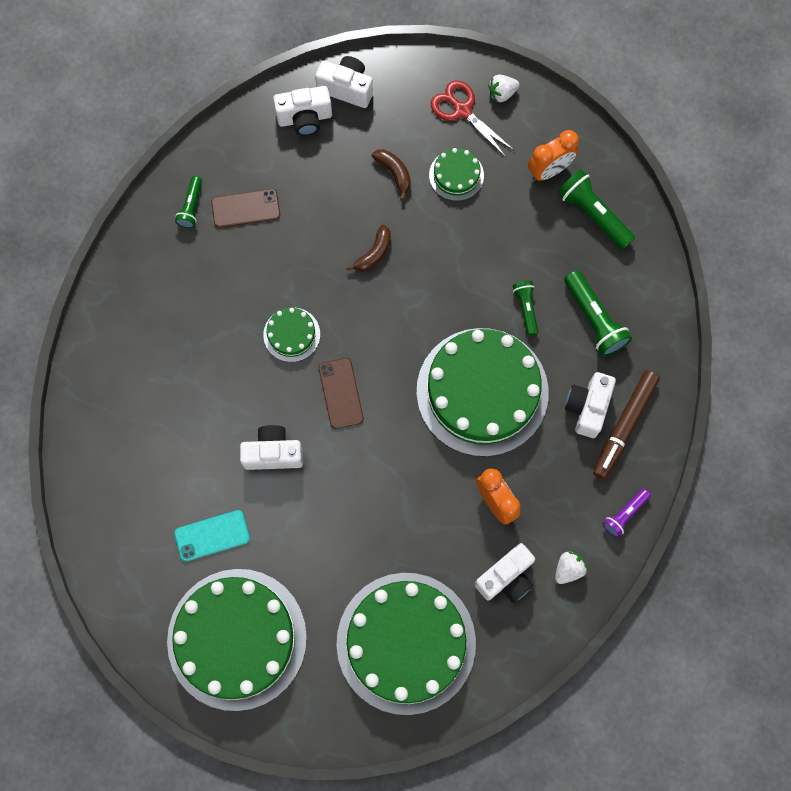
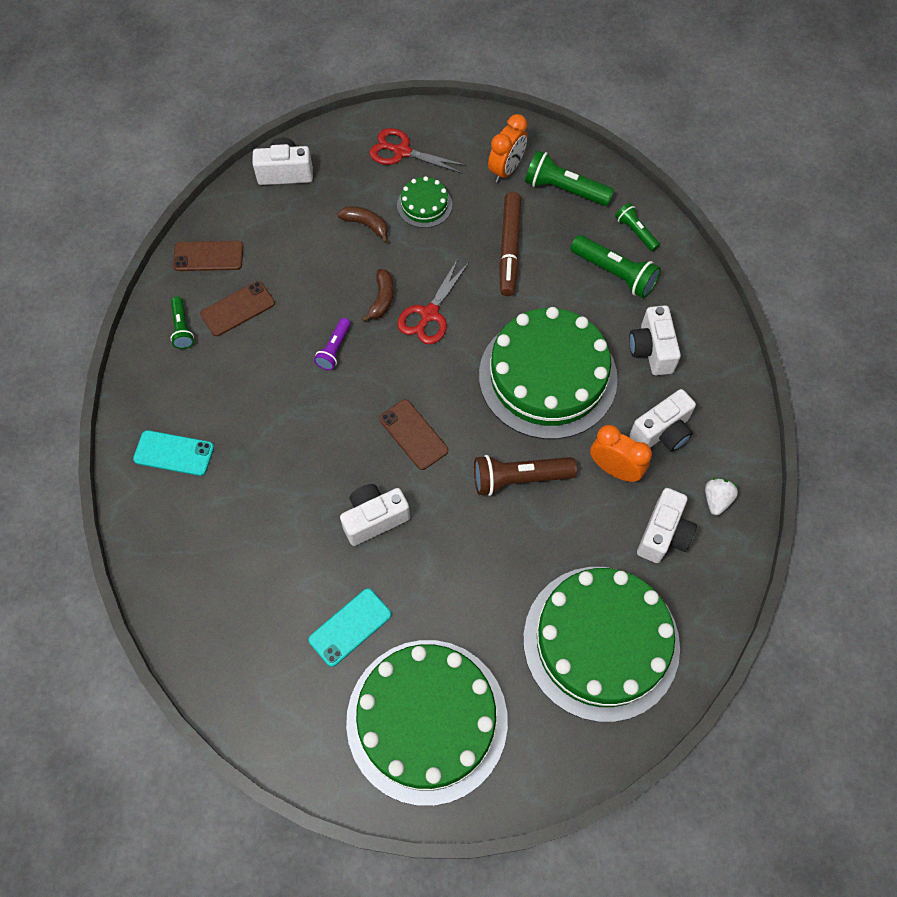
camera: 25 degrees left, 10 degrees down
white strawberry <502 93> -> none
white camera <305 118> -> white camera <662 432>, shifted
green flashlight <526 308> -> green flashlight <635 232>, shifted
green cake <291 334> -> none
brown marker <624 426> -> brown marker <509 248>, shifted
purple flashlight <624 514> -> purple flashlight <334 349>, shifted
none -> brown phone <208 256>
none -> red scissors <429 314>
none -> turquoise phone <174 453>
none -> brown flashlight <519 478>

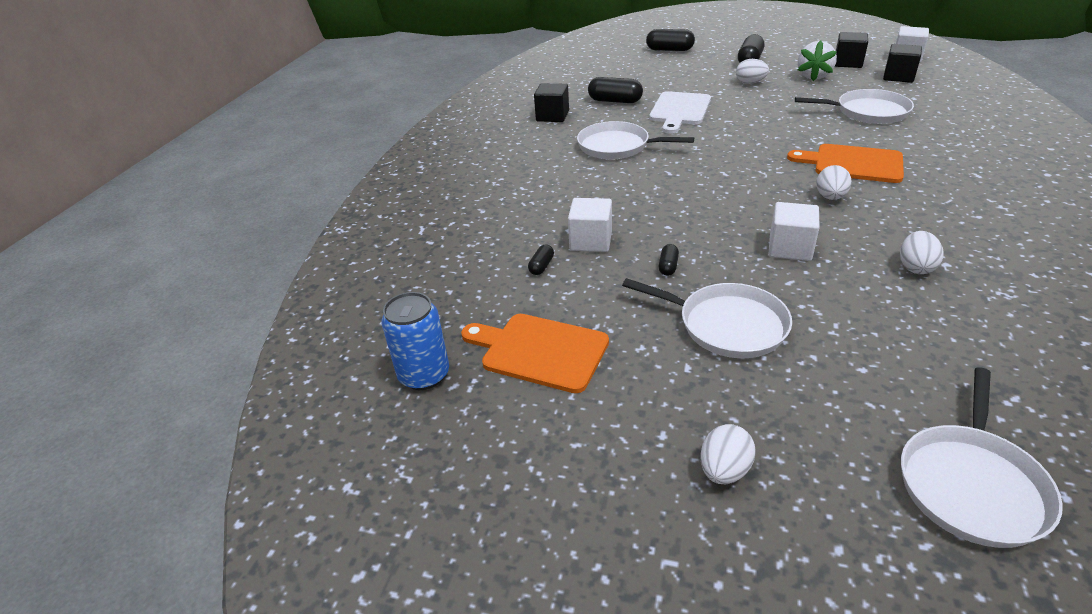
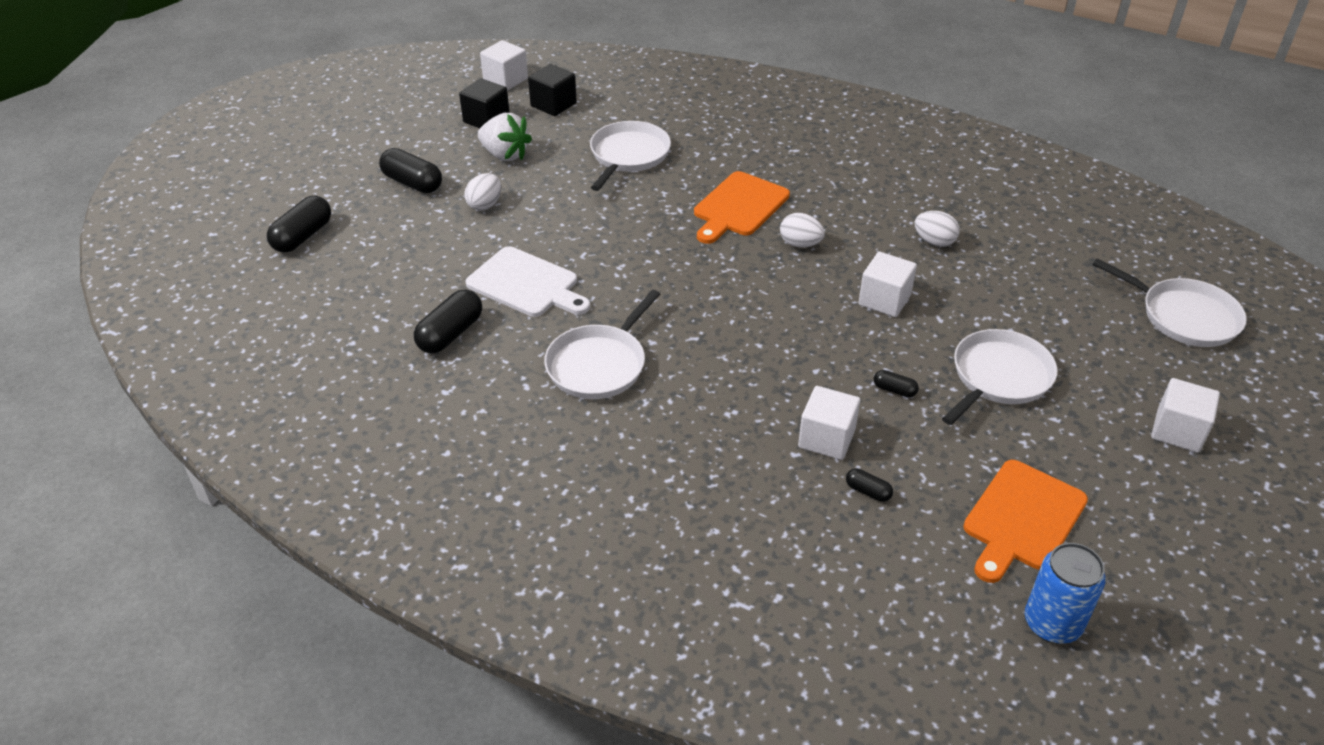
camera: 80 degrees left, 5 degrees up
black cube <552 116> -> none
white egg <724 470> -> white cube <1177 431>

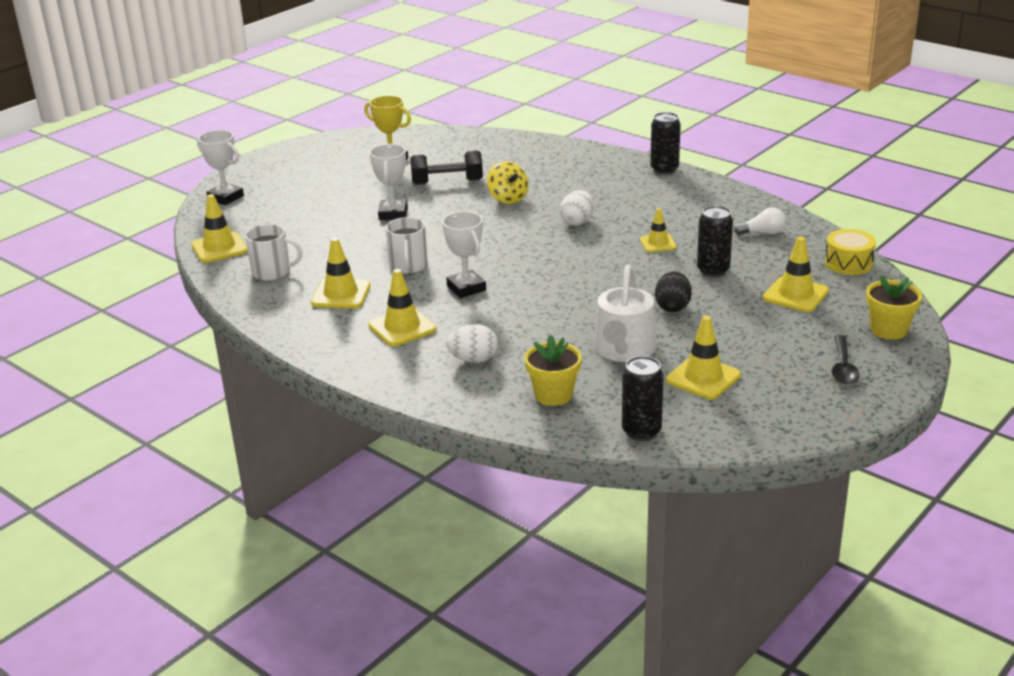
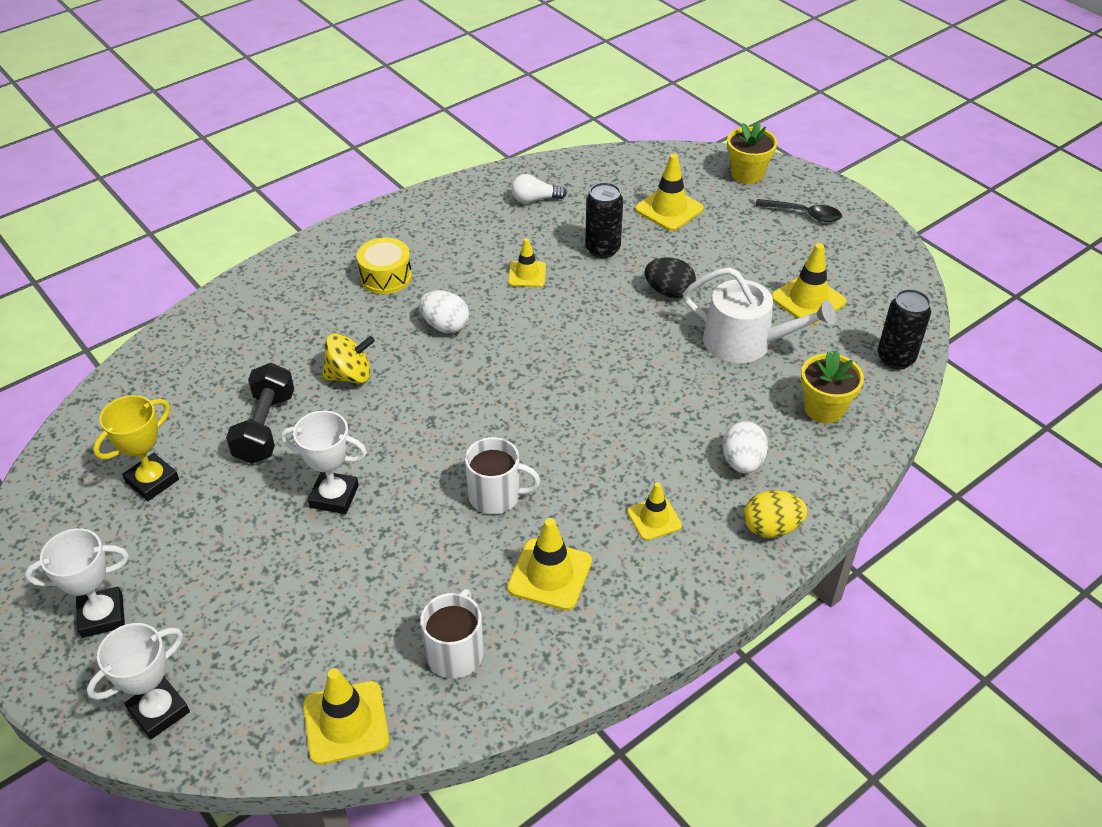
camera: 80 degrees left, 15 degrees up
black can <664 169> -> none
white light bulb <762 233> -> white light bulb <535 199>, 105 degrees counterclockwise
white trophy <466 288> -> white trophy <102 616>, shifted
yellow drum <848 263> -> yellow drum <386 277>, shifted
yellow traffic cone <402 327> -> yellow traffic cone <654 518>, x0.65
none -> yellow egg <771 528>

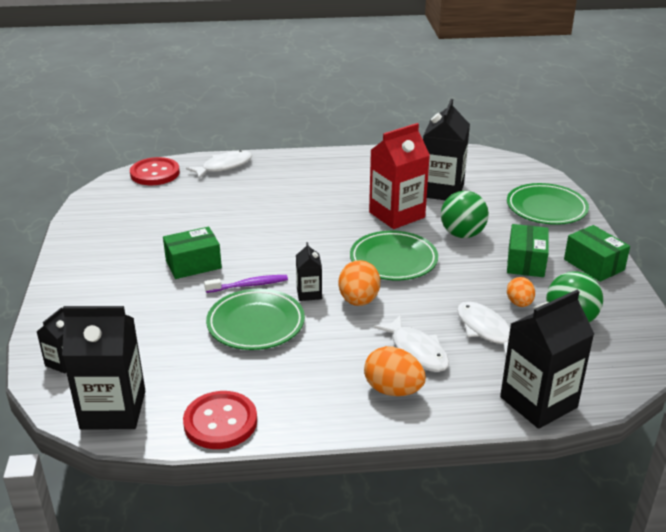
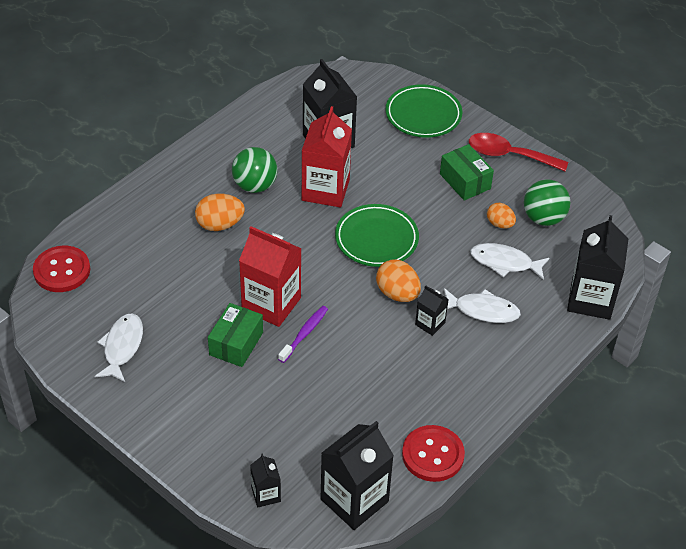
camera: 45 degrees left, 15 degrees up
white fish <224 166> -> white fish <122 347>, shifted
green ball <462 234> -> green ball <255 185>, shifted
green box <594 265> -> red spoon <509 155>
black carton <309 293> -> black carton <430 324>, shifted
green plate <256 324> -> none
orange egg <393 390> -> orange egg <220 224>, shifted
none -> red carton <271 304>

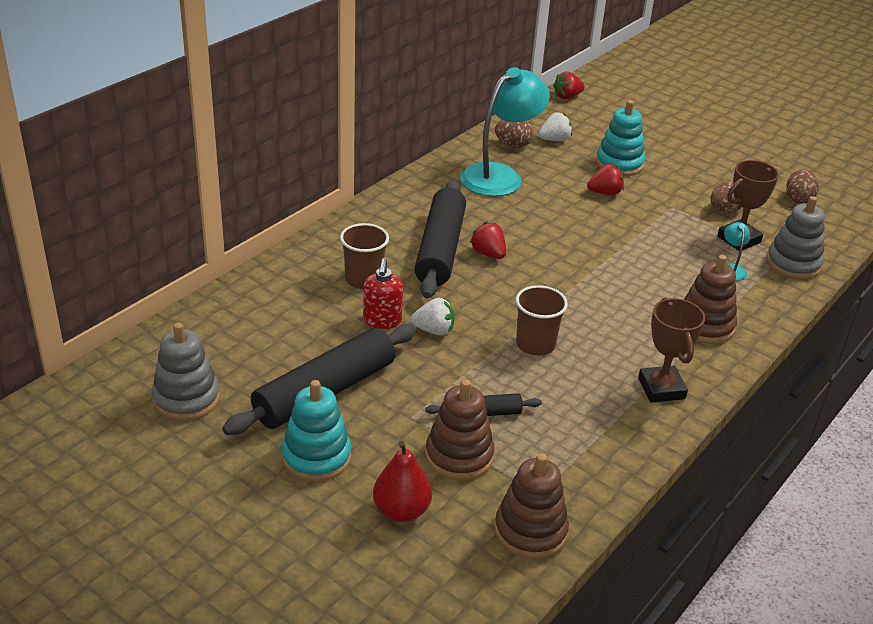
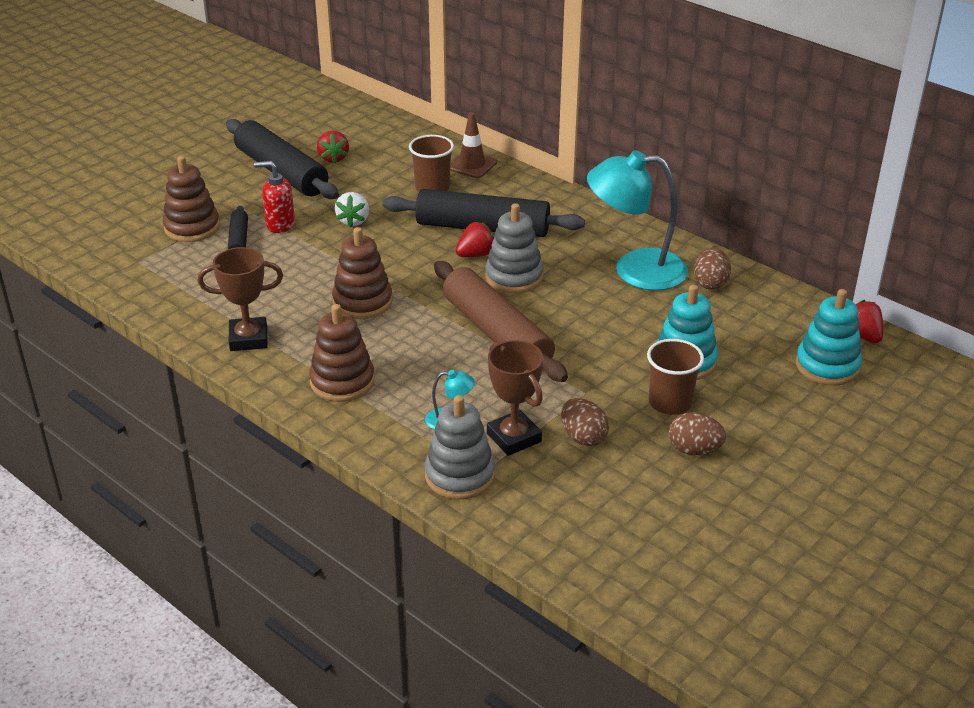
camera: 95 degrees right, 0 degrees up
turquoise lamp <500 175> -> turquoise lamp <635 270>, 135 degrees clockwise
white strawberry <554 140> -> none
red strawberry <605 193> -> red strawberry <333 158>, shifted
brown egg <798 199> -> brown egg <694 450>, shifted
red soap dispenser <382 321> -> red soap dispenser <280 224>, shifted
brown cup <535 344> -> brown cup <670 402>, shifted
grey stacking toy <186 399> -> grey stacking toy <514 277>, shifted
turquoise stacking toy <316 457> -> turquoise stacking toy <827 366>, shifted
red pear <401 511> -> none
brown stacking toy <530 531> -> brown stacking toy <362 302>, shifted
none -> brown traffic cone <472 165>
none -> brown rolling pin <496 334>

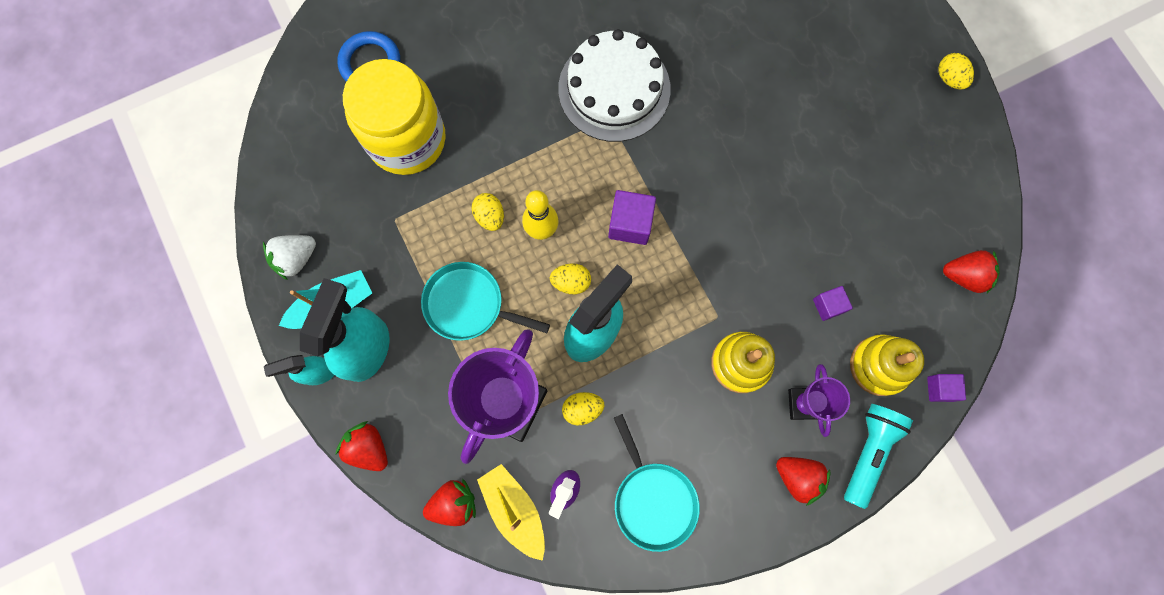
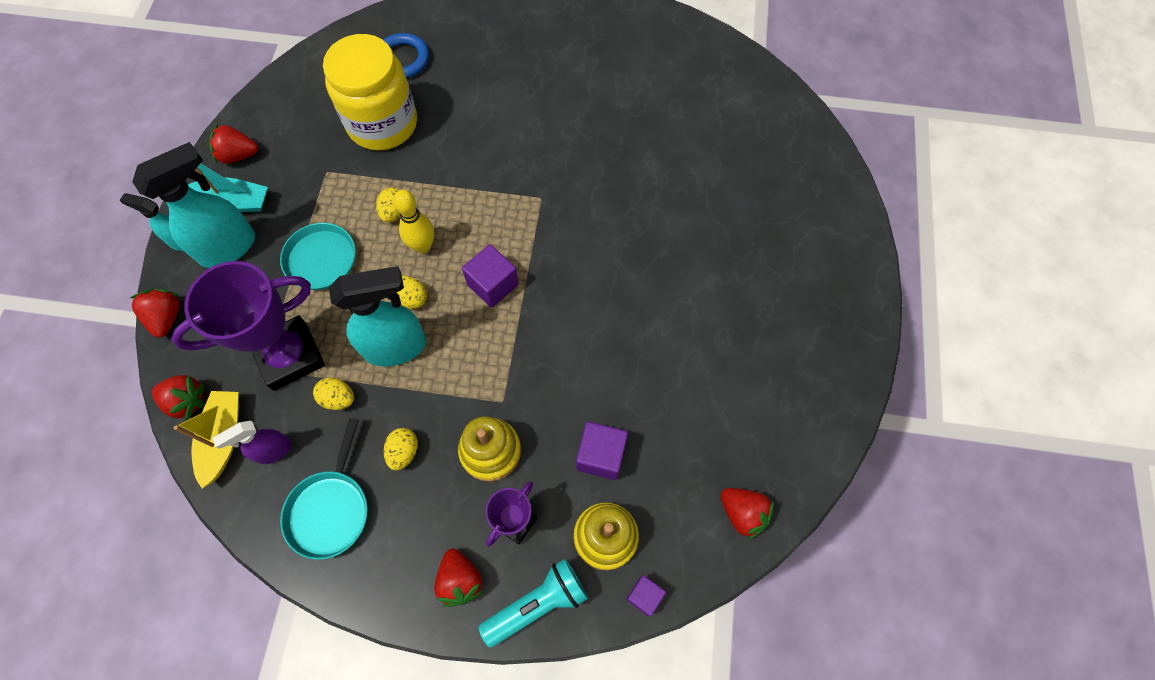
camera: 35 degrees right, 10 degrees down
white cake <614 89> -> none
yellow egg <949 78> -> yellow egg <404 452>, shifted
white strawberry <296 258> -> red strawberry <238 155>
purple cube <828 306> -> purple cube <601 455>, x1.62

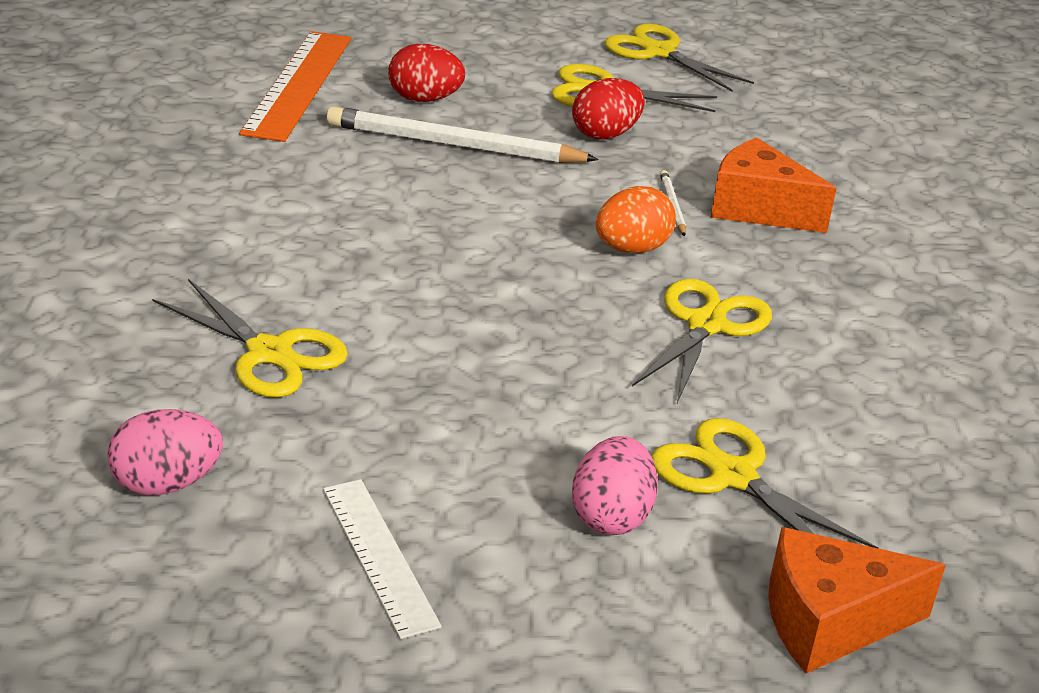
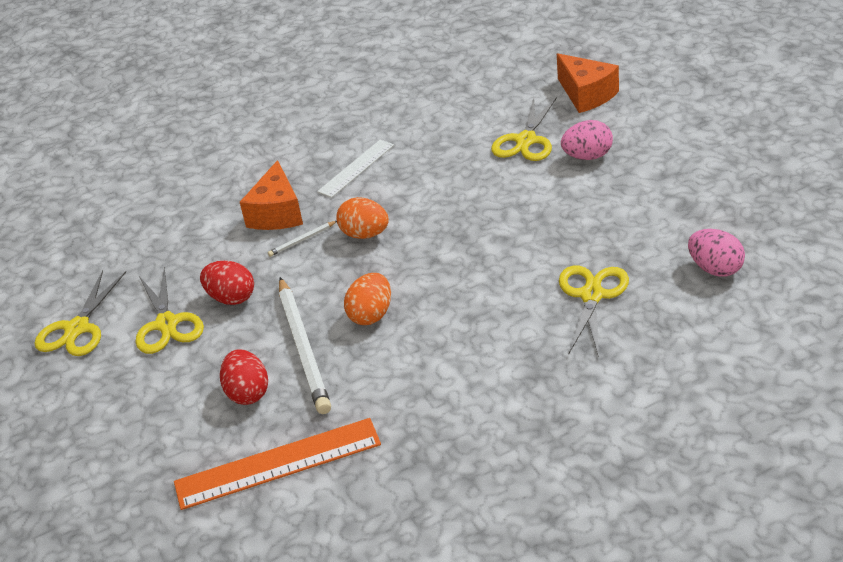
camera: 110 degrees left, 5 degrees up
yellow scissors <706 324> -> none
white ruler <379 556> -> white ruler <356 168>, shifted
none -> orange egg <371 315>

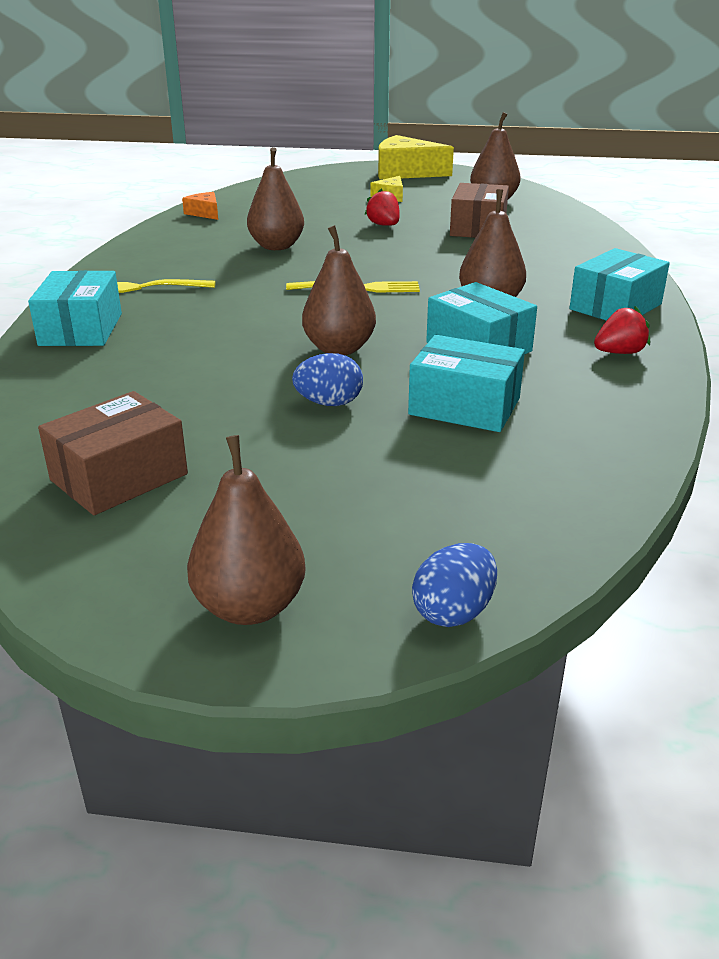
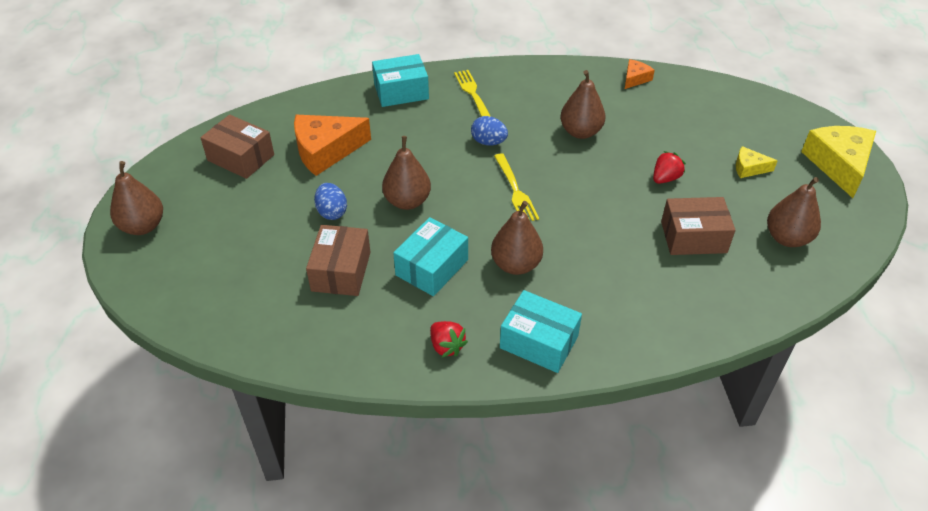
camera: 75 degrees right, 15 degrees up
turquoise box <464 406> -> brown box <341 271>
blue egg <453 612> -> blue egg <488 142>, shifted
none -> orange cheese <326 151>

